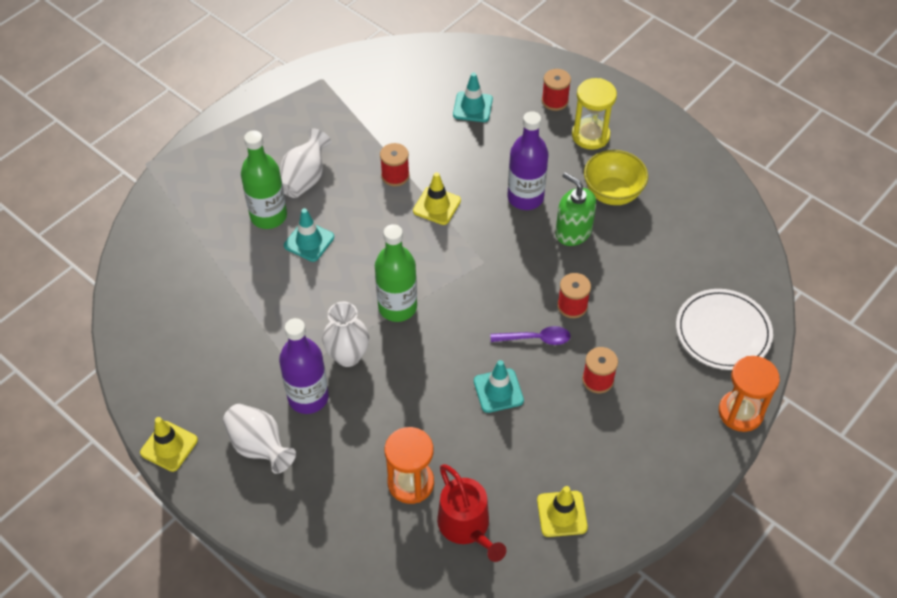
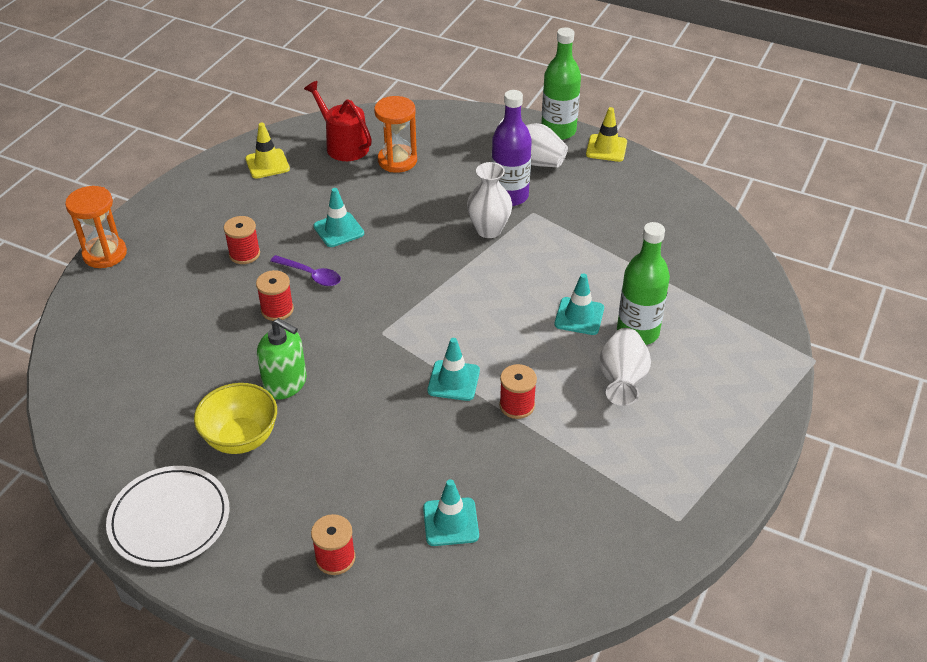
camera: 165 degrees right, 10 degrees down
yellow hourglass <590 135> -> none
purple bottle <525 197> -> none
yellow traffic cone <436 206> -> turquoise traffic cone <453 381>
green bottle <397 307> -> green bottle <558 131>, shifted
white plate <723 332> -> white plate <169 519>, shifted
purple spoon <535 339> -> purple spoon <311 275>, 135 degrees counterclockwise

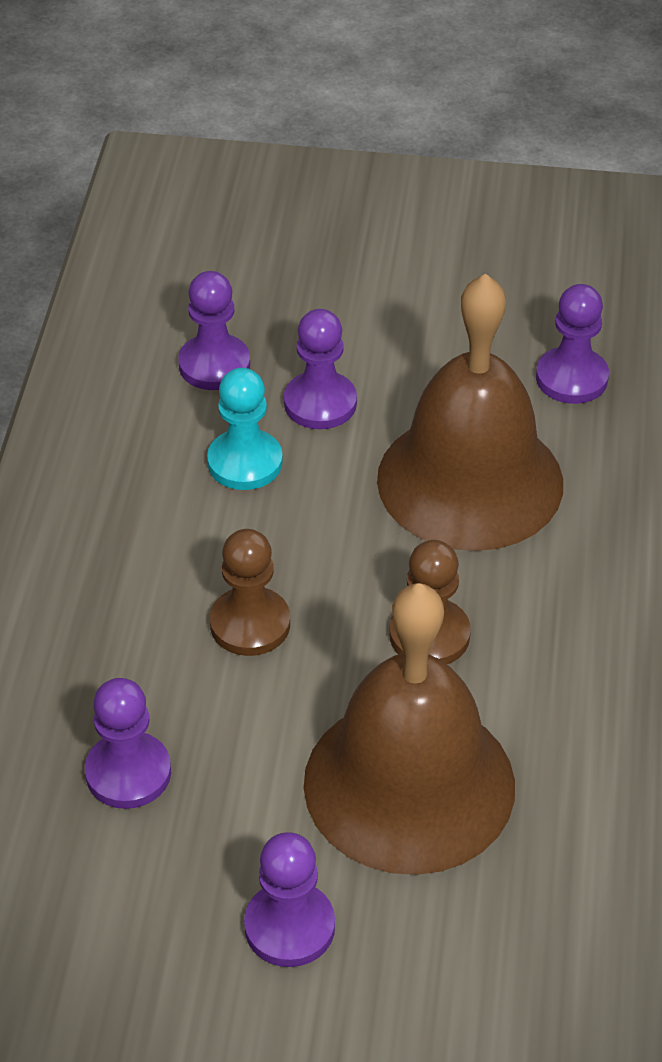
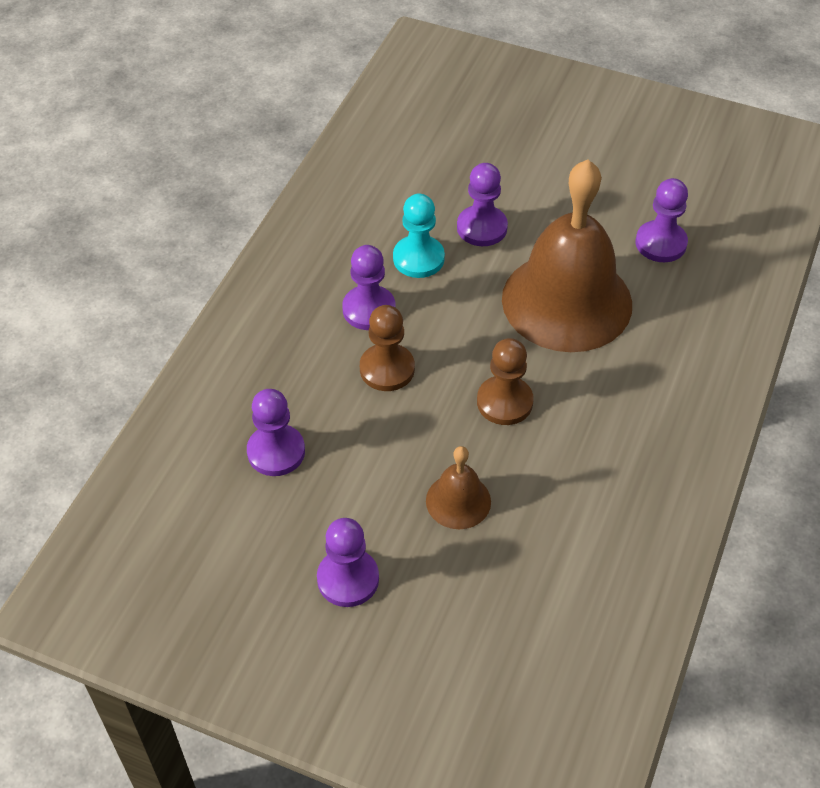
camera: 15 degrees right, 5 degrees up
purple pawn <214 365> -> purple pawn <369 309>, shifted
brown bell <409 784> -> brown bell <458 501>, x0.45

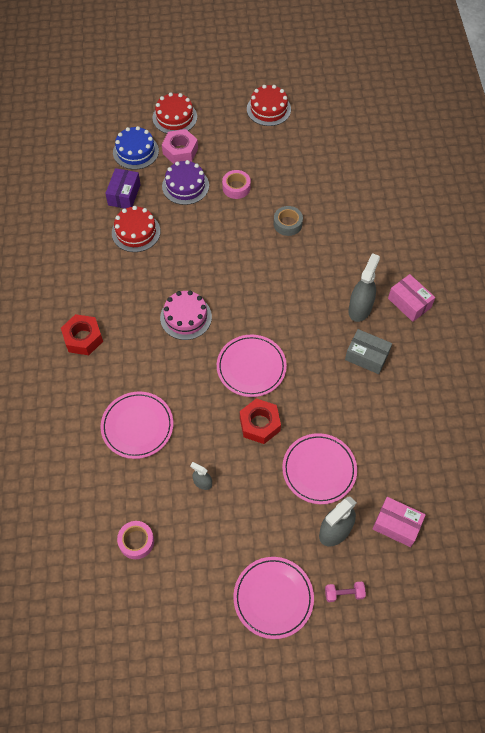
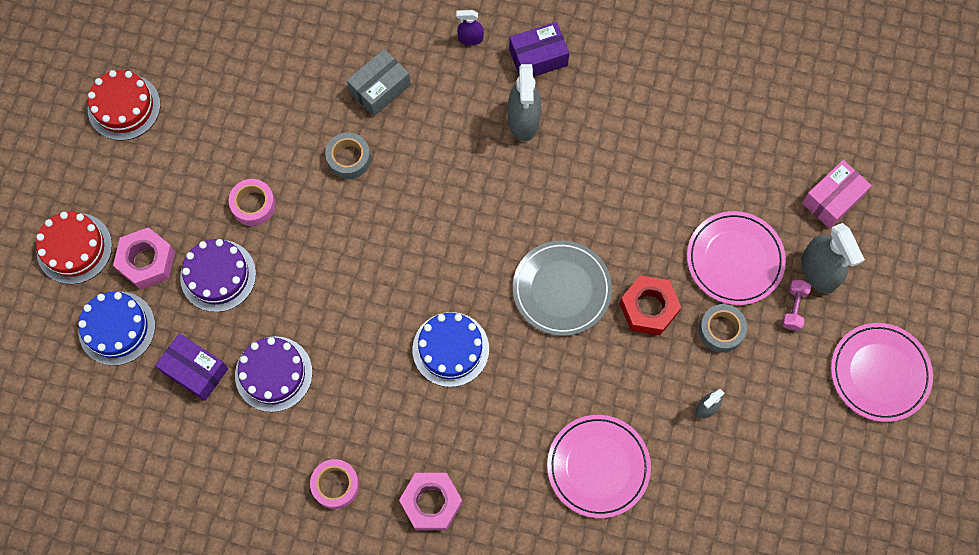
camera: 70 degrees left, 10 degrees up
red cake <136 232> -> purple cake <273 374>
grey spray bottle <360 308> -> grey spray bottle <523 120>, 135 degrees counterclockwise
pink box <409 303> -> purple box <538 57>
pink cake <186 317> -> blue cake <450 349>
red nut <83 338> -> pink nut <431 503>
grey box <366 356> -> grey box <380 89>, shifted
pink plate <251 367> -> grey plate <561 289>
pink tape <136 541> -> pink tape <335 485>, shifted
pink dumbbell <344 593> -> pink dumbbell <794 308>, shifted
none -> purple spray bottle <470 38>
none -> grey tape <721 330>

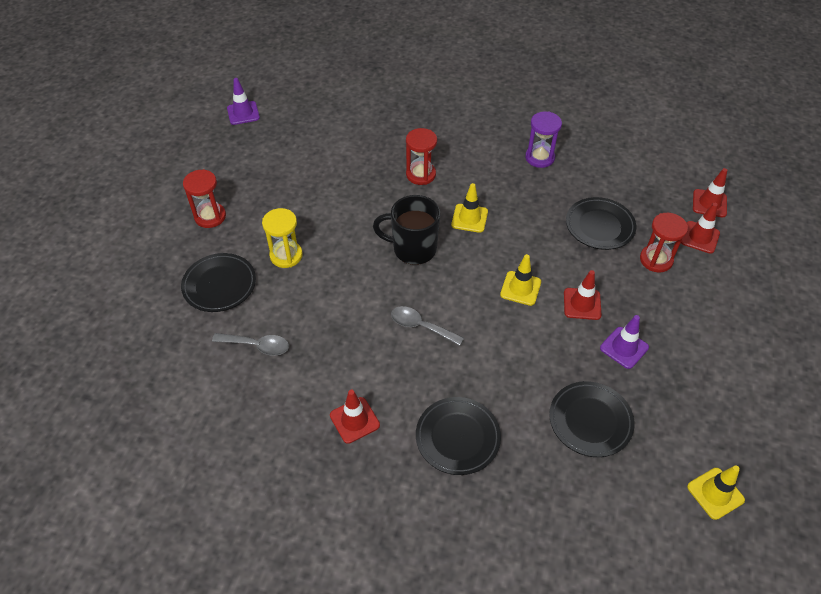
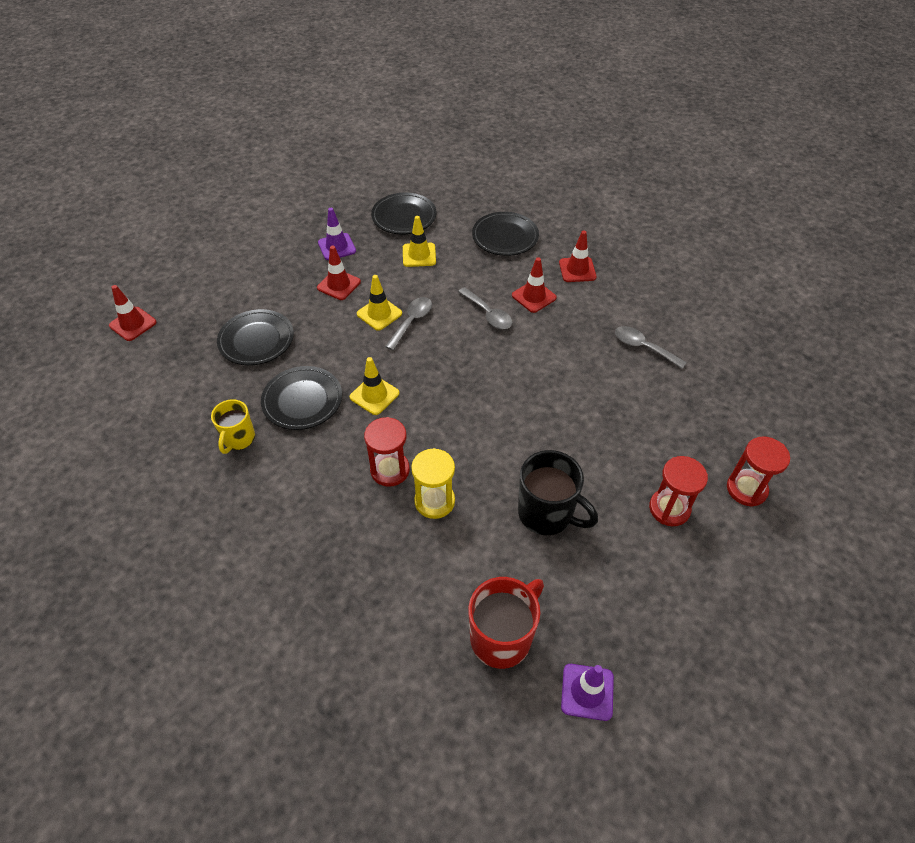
camera: 155 degrees left, 0 degrees up
purple hourglass <539 158> -> yellow mug <238 439>
black mug <413 249> -> black mug <546 514>, shifted
red traffic cone <699 237> -> red traffic cone <534 296>, shifted
yellow hourglass <286 255> -> yellow hourglass <434 501>, shifted
red hourglass <656 260> -> red hourglass <746 489>, shifted
black plate <219 285> -> black plate <302 401>, shifted
yellow traffic cone <715 493> -> yellow traffic cone <419 255>, shifted
none -> grey spoon <411 322>
none -> red mug <502 637>

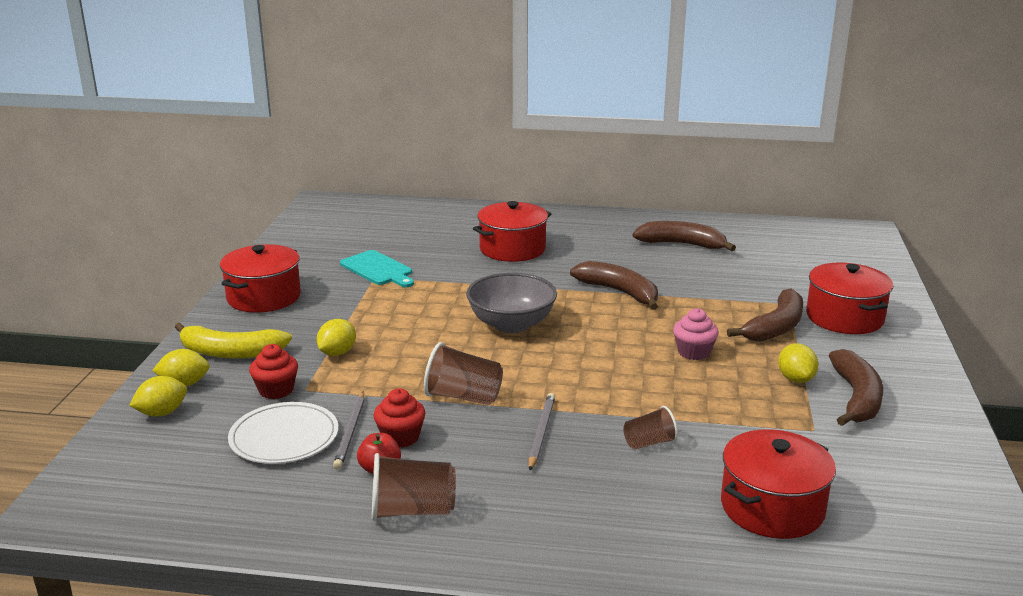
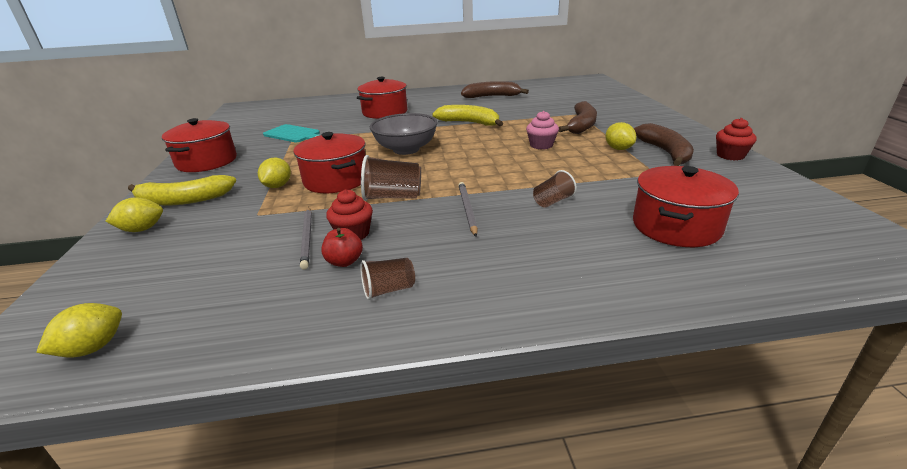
camera: 15 degrees left, 5 degrees up
brown banana <619 292> -> yellow banana <469 123>
red pot <844 317> -> red pot <336 180>, shifted
red cupcake <276 390> -> red cupcake <730 155>, shifted
yellow lemon <162 413> -> yellow lemon <93 348>, shifted
white plate <284 437> -> none
brown cup <412 511> -> brown cup <389 290>, x0.63

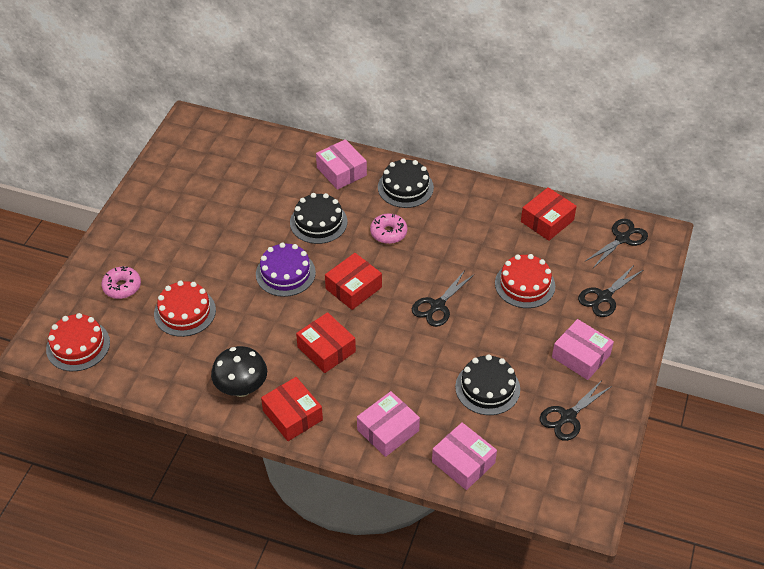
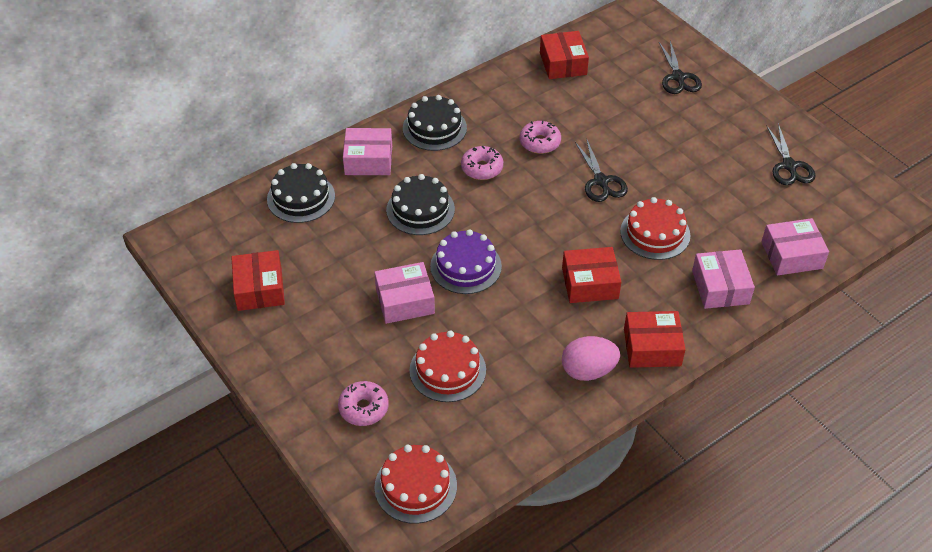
camera: 55 degrees left, 0 degrees up
black scissors <622 238> -> none
red box <353 288> -> red box <259 289>, shifted
red cake <524 284> -> red cake <655 233>, shifted
pink box <581 356> -> pink box <405 301>, shifted
black mushroom <241 388> -> pink egg <588 371>
black cake <487 388> -> black cake <301 197>, shifted
none -> pink donut <540 142>

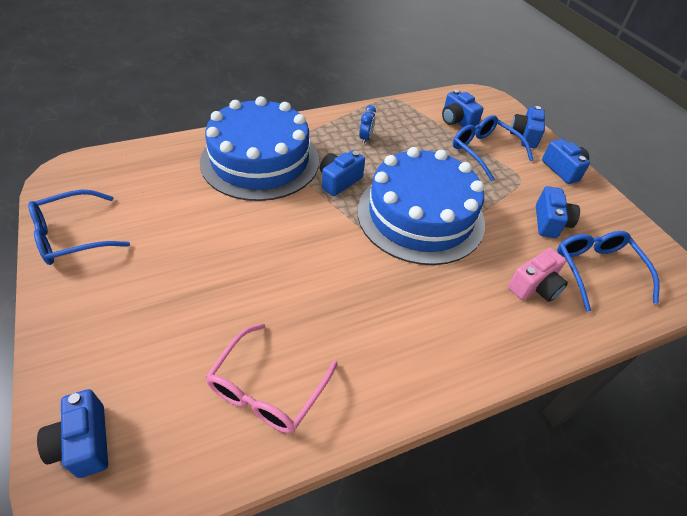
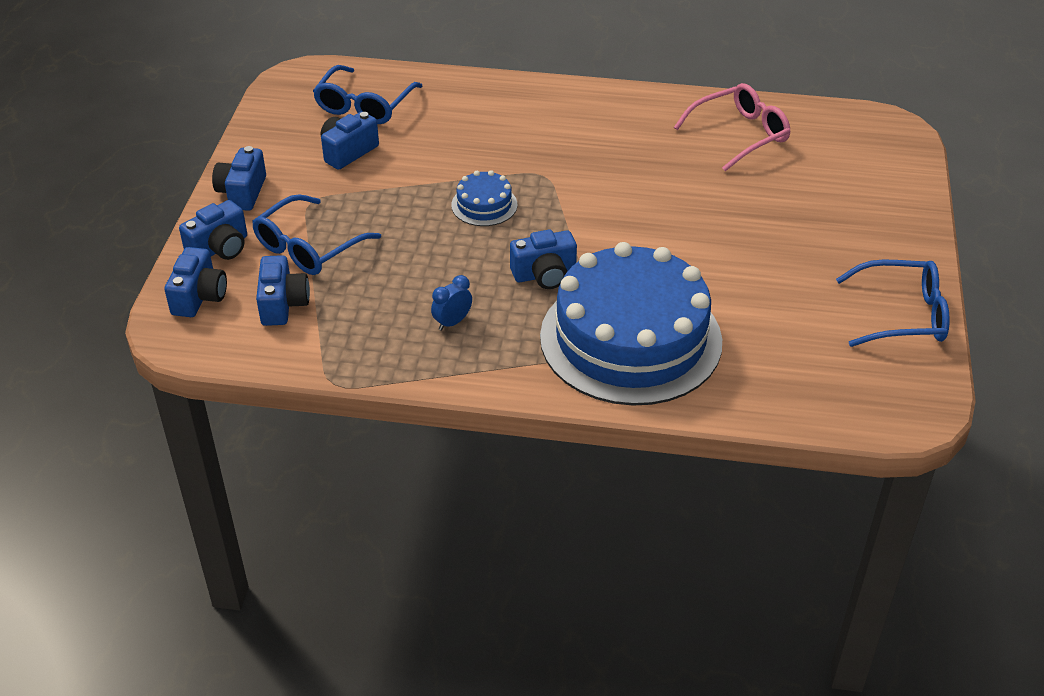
camera: 145 degrees left, 5 degrees down
blue glasses <484 151> -> blue glasses <308 247>, 45 degrees clockwise
blue cake <420 216> -> blue cake <484 205>, x0.41
pink camera <535 286> -> none
blue camera <84 443> -> blue camera <199 297>, shifted

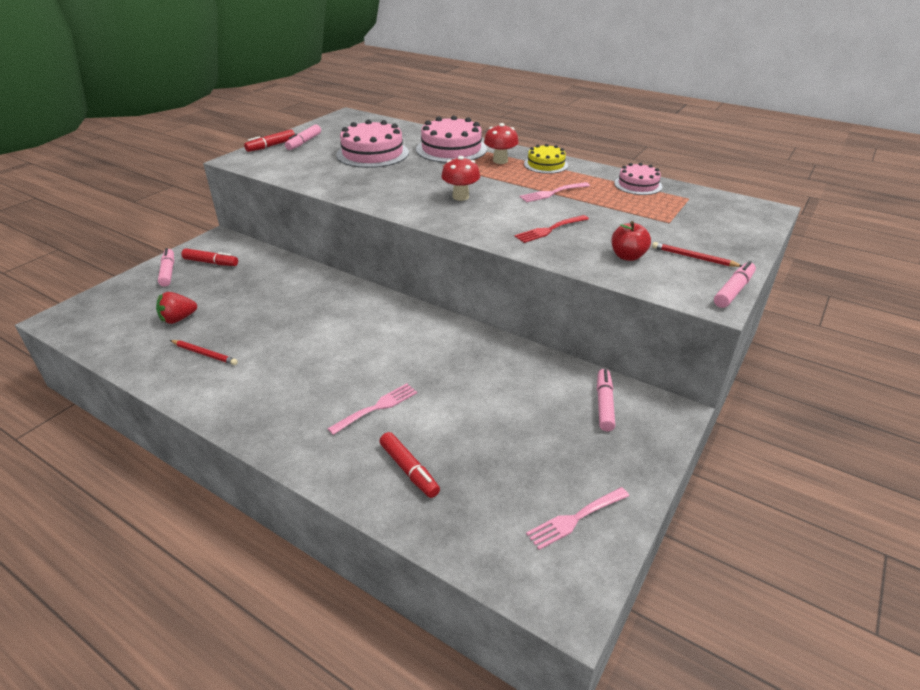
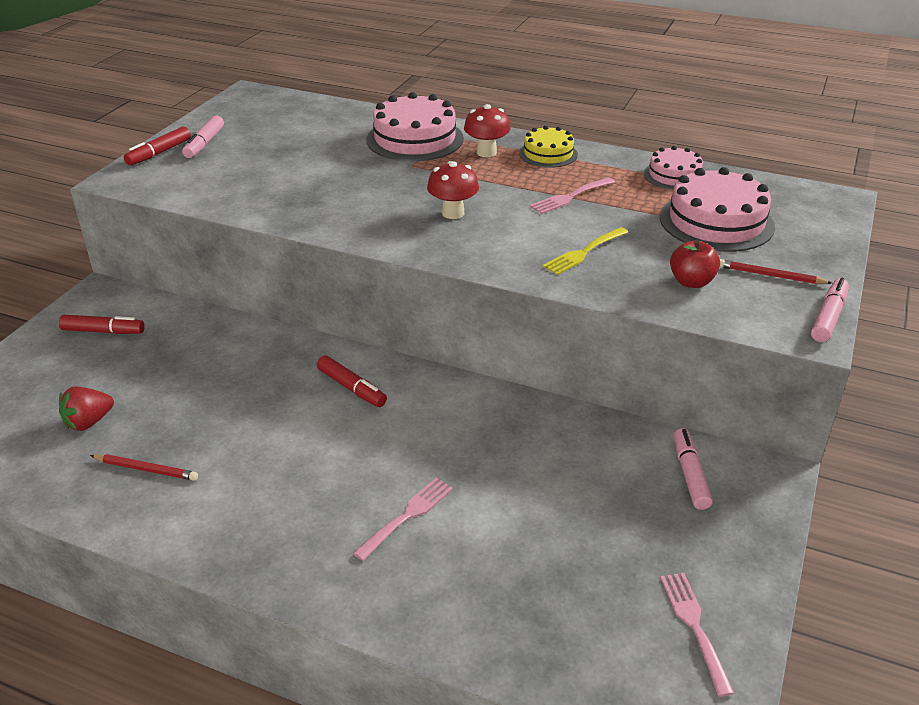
camera: 10 degrees left, 0 degrees up
pink cake <372 153> -> pink cake <716 222>, shifted
red fork <549 230> -> yellow fork <584 252>
pink marker <168 272> -> none
red marker <409 470> -> red marker <351 388>, shifted
pink fork <575 519> -> pink fork <694 626>, 120 degrees clockwise

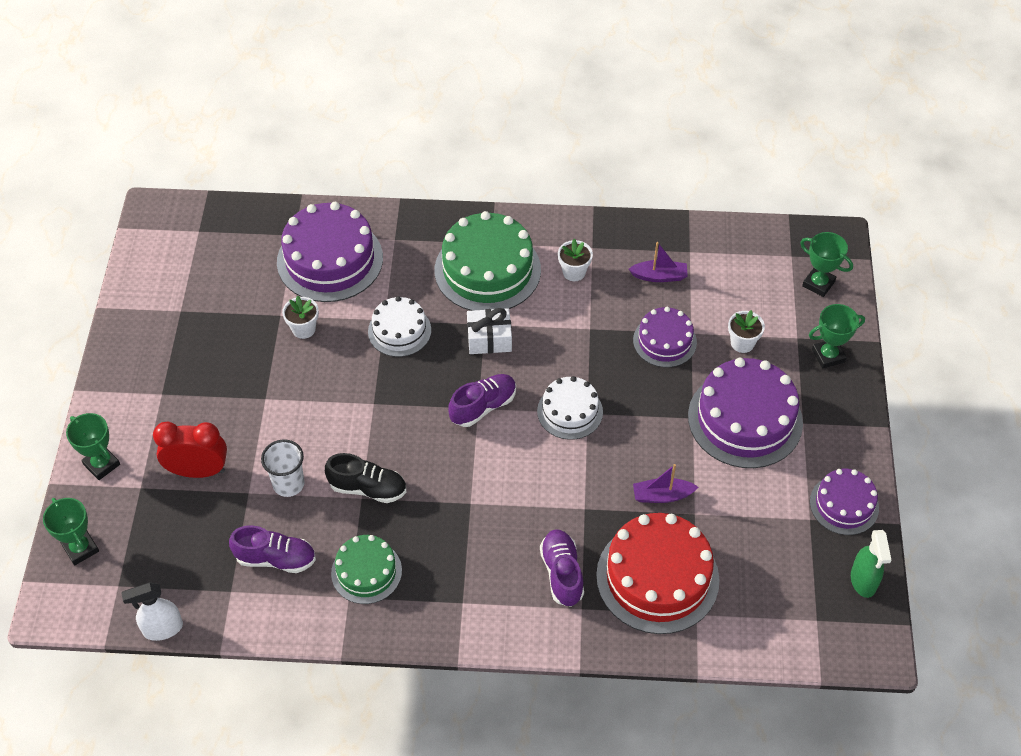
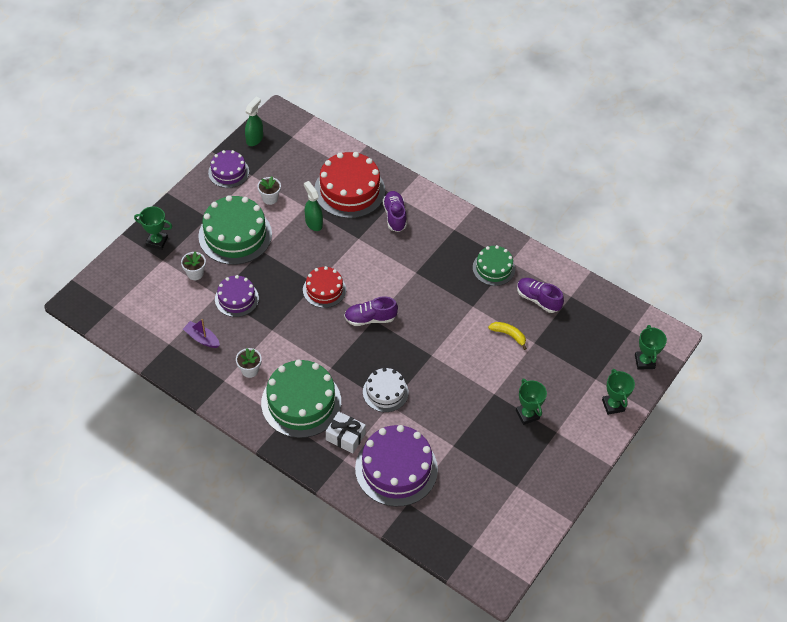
camera: 150 degrees left, 0 degrees up
green trophy <818 284> -> green trophy <527 414>, shifted
white flower pot <303 329> -> white flower pot <270 198>, shifted
white gift <489 339> -> white gift <345 437>, shifted
purple cake <745 419> -> green cake <235 235>
white cake <570 411> -> red cake <324 290>
red clock <198 471> -> none
white cup <288 484> -> yellow banana <509 335>
black shoe <368 488> -> none
purple boat <662 495> -> green spray bottle <313 223>
purple shoe <562 573> -> purple shoe <394 216>, 150 degrees clockwise
white spray bottle <162 629> -> none

